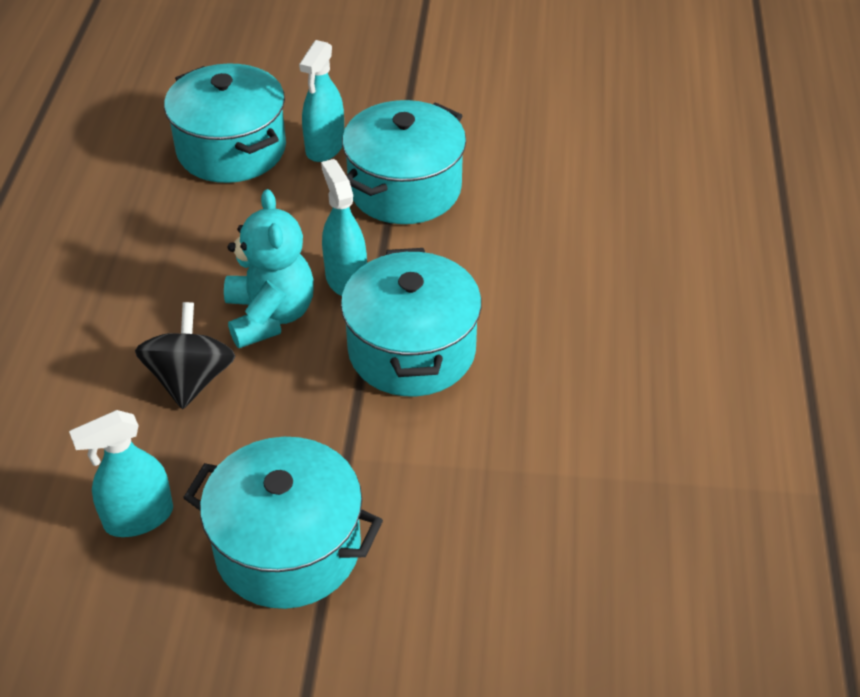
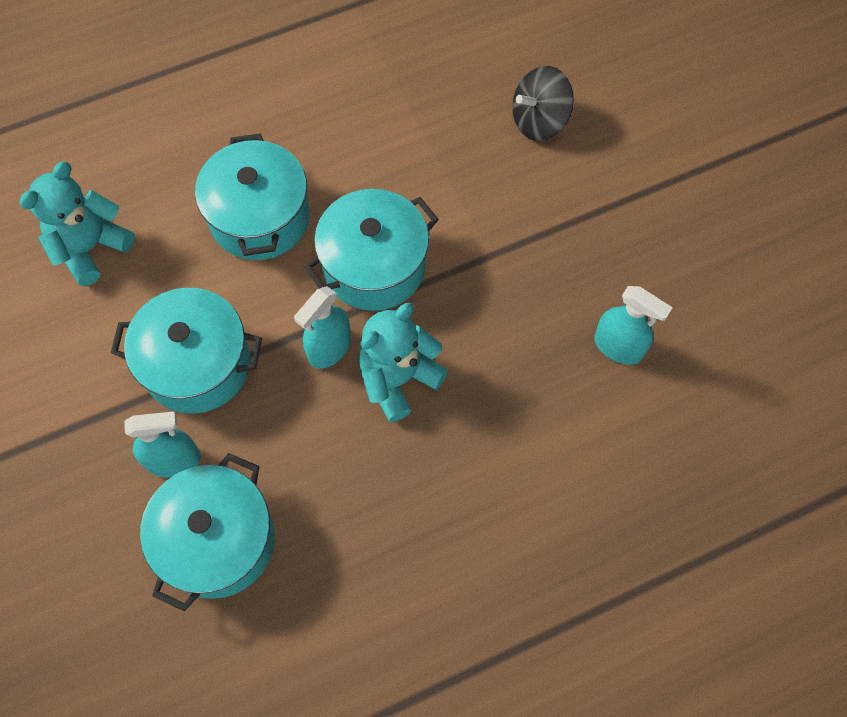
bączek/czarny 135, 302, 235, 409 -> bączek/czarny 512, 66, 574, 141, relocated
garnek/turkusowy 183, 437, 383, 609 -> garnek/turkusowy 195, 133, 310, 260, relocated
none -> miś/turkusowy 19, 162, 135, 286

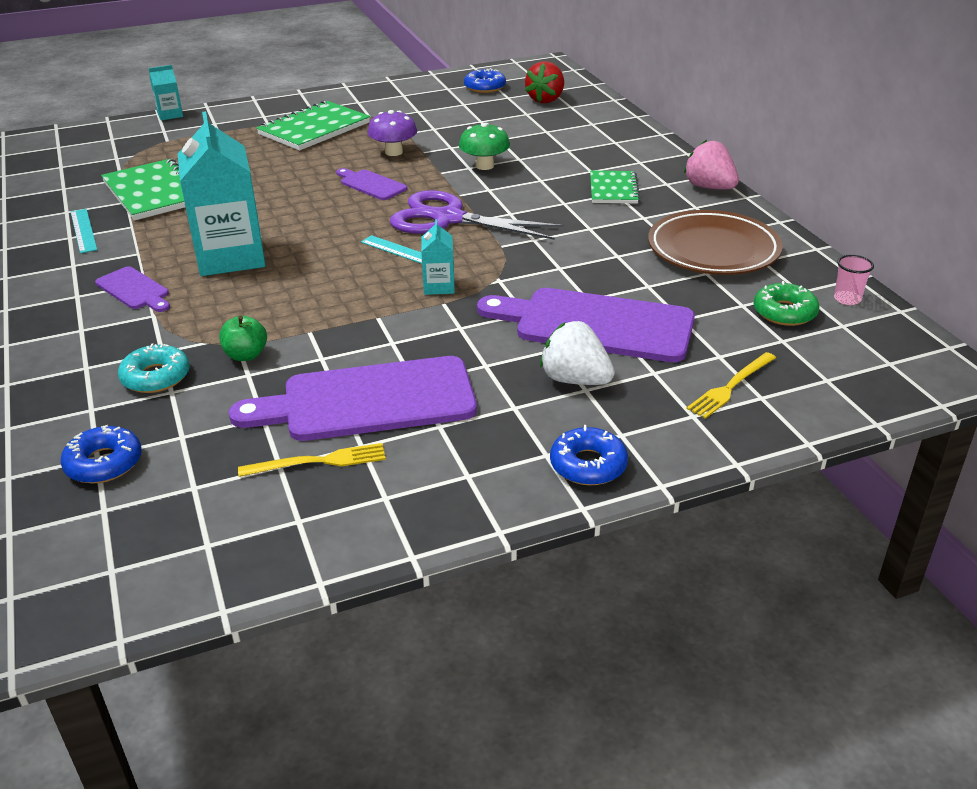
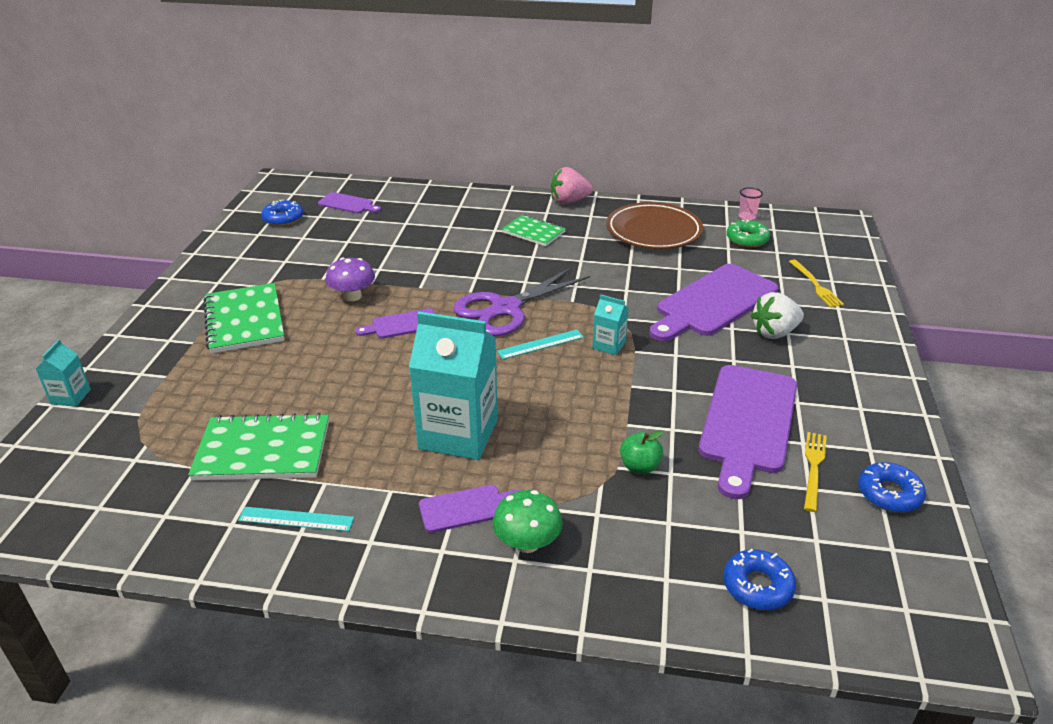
truskawka/czerwony 525, 61, 564, 103 -> deska do krojenia/fioletowy 318, 192, 381, 214
grzyb/zielony 459, 123, 510, 170 -> grzyb/zielony 493, 490, 563, 553, relocated
donut/turkusowy 118, 343, 190, 393 -> none
donut/niebieski 550, 425, 628, 485 -> donut/niebieski 858, 462, 926, 512, relocated

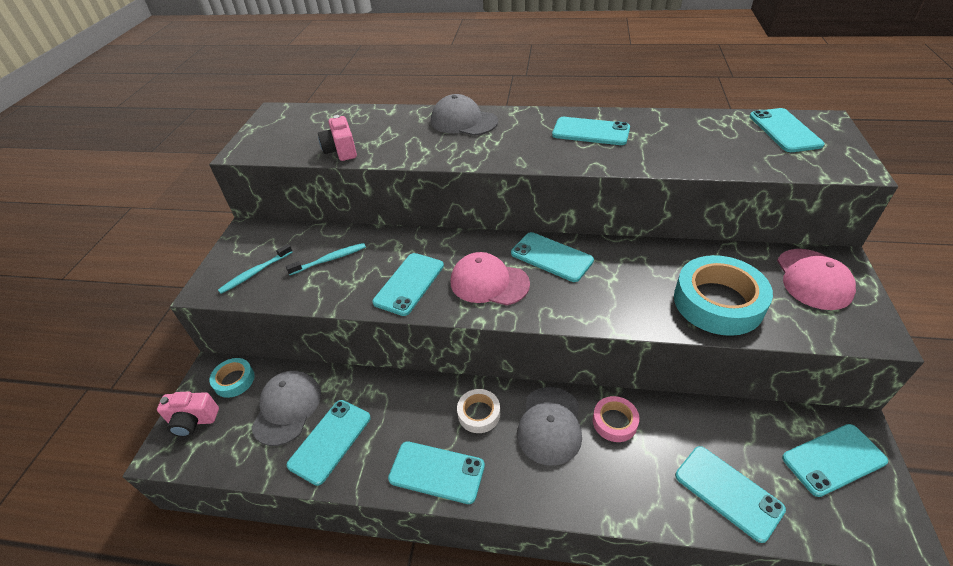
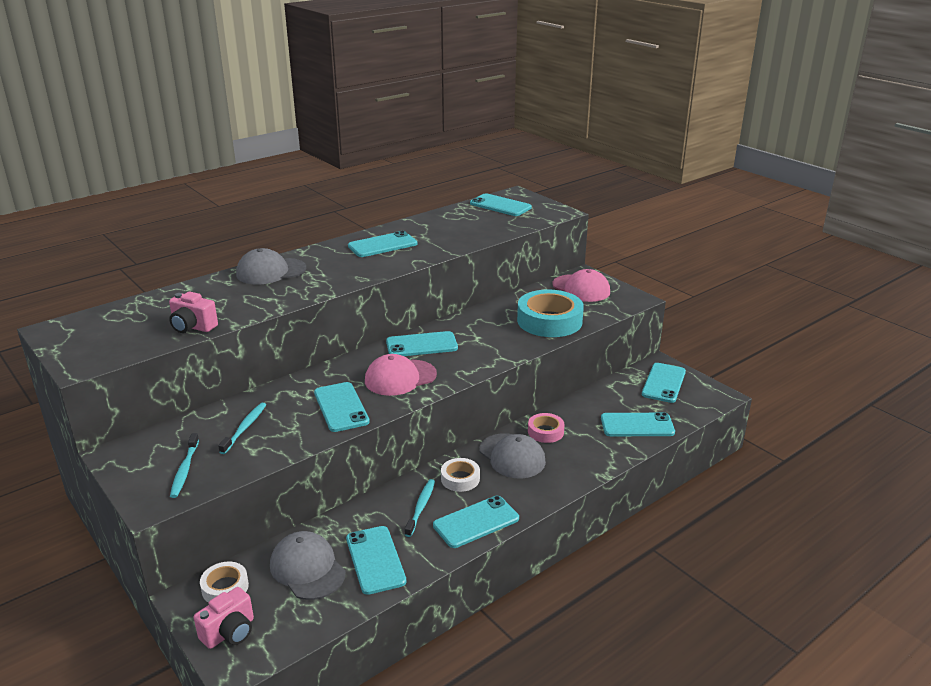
taśma klejąca/turkusowy 209, 358, 255, 398 -> taśma klejąca/biały 200, 562, 249, 603
none -> szczoteczka do zębów/turkusowy 405, 479, 435, 537

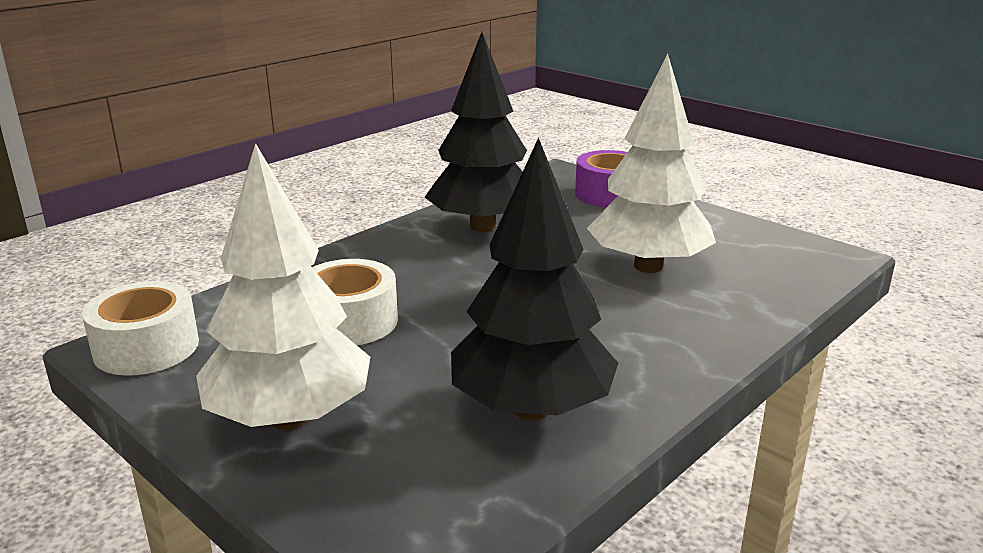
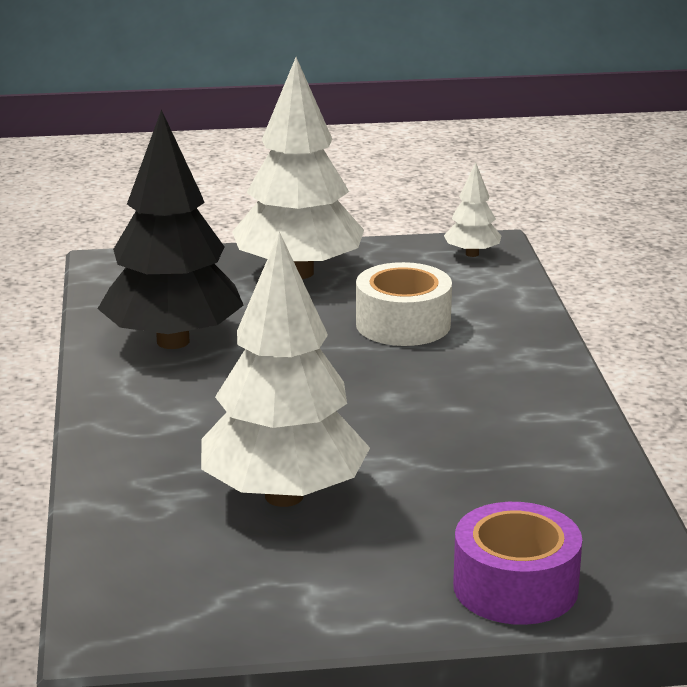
drzewko/czarny 425, 32, 527, 232 -> none
taśma klejąca/biały 82, 281, 199, 375 -> drzewko/biały 444, 163, 501, 257

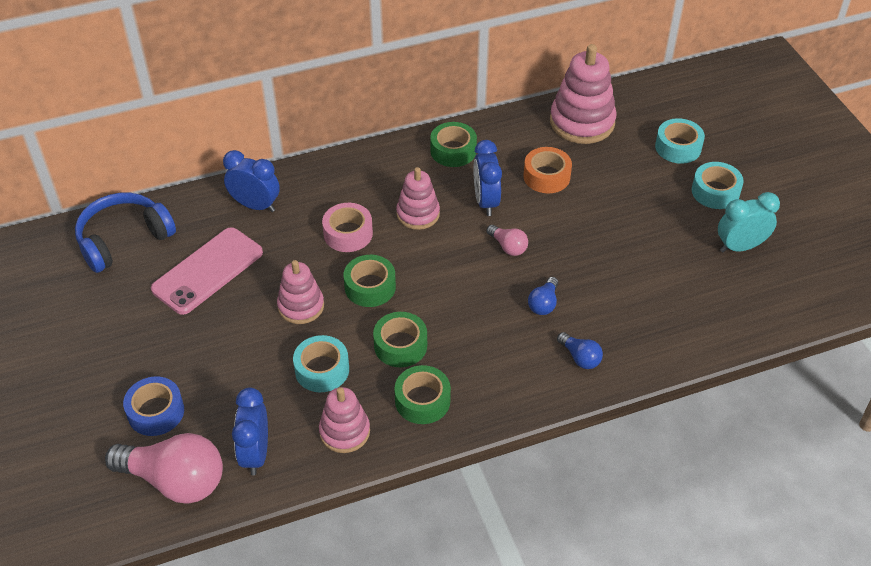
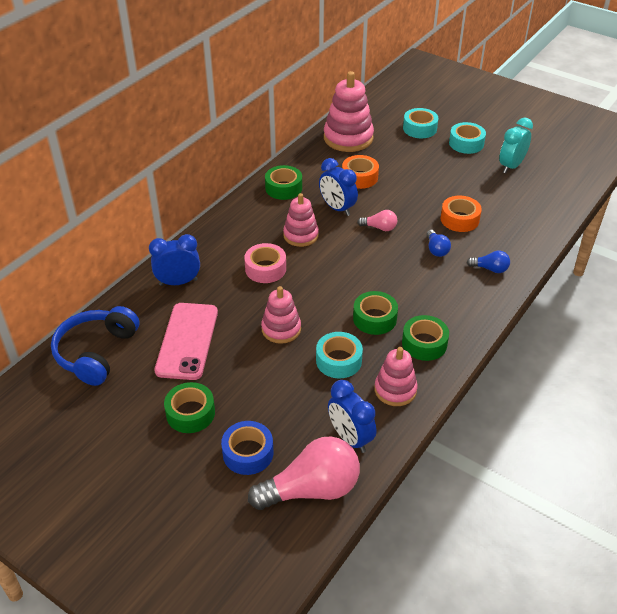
taśma klejąca/zielony 344, 255, 396, 307 -> taśma klejąca/zielony 164, 382, 215, 433, relocated
none -> taśma klejąca/pomarańczowy 441, 196, 482, 232

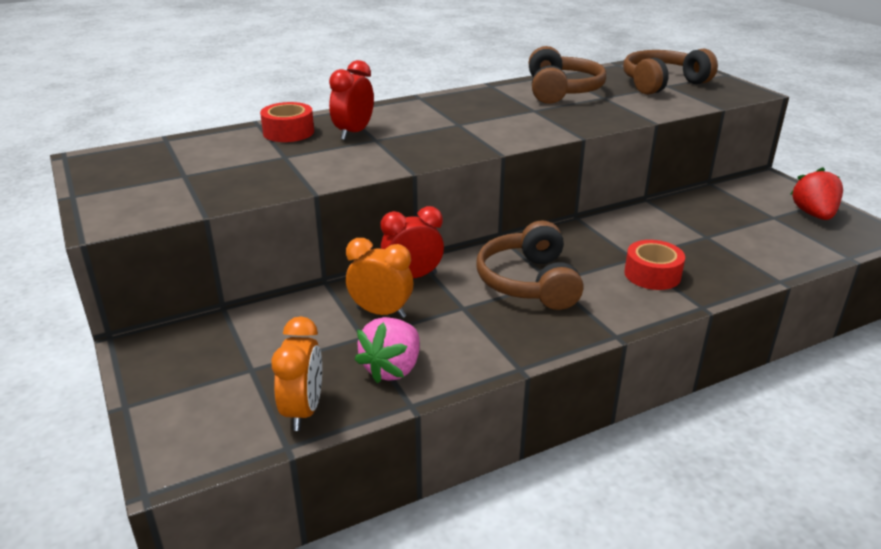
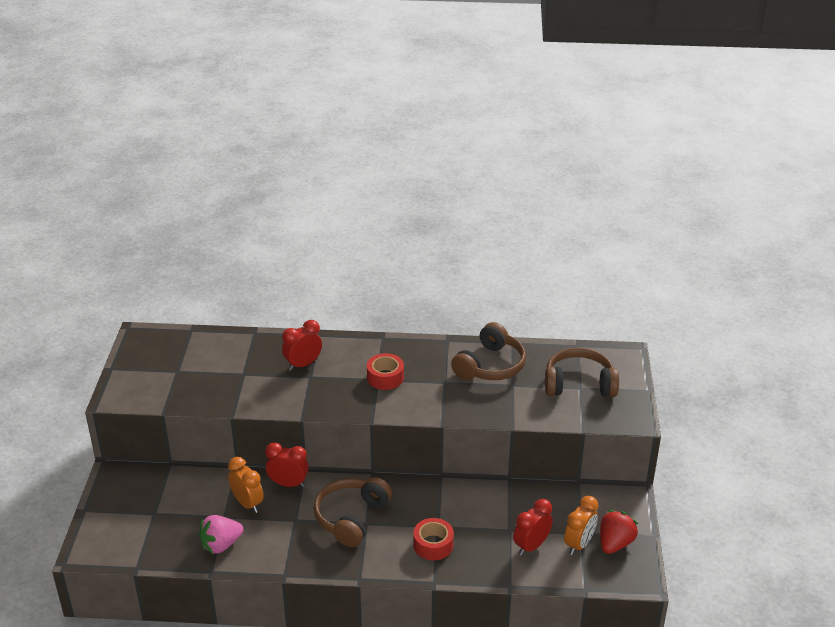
taśma klejąca/czerwony 260, 102, 314, 142 -> taśma klejąca/czerwony 367, 353, 404, 390, relocated
budzik/pomarańczowy 271, 316, 322, 431 -> budzik/pomarańczowy 564, 496, 598, 555, relocated
none -> budzik/czerwony 513, 499, 553, 556

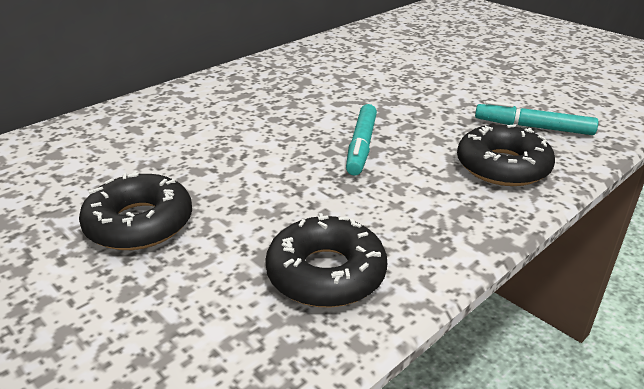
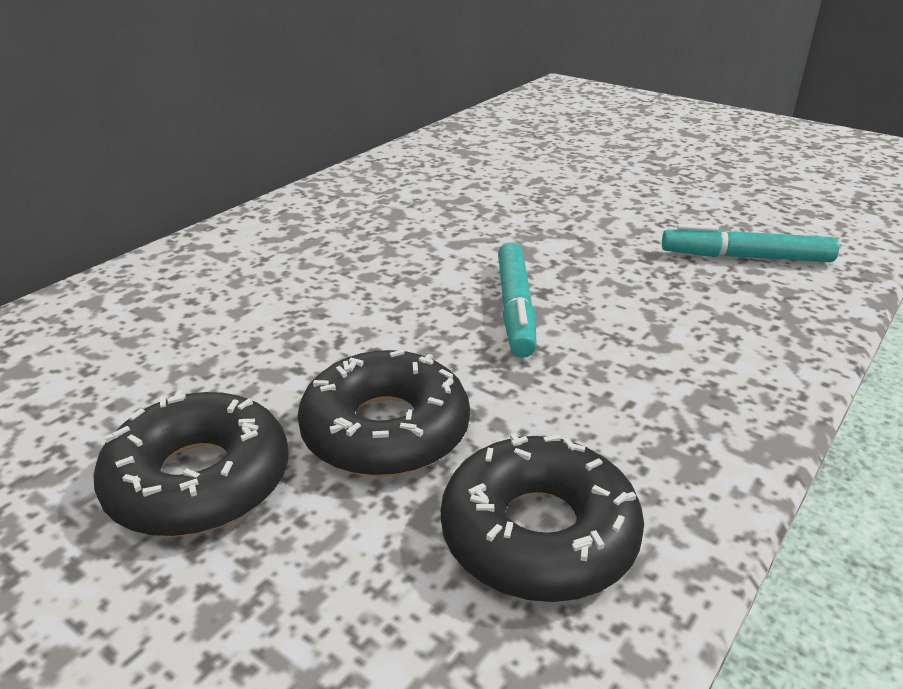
donut/czarny 457, 124, 555, 186 -> donut/czarny 298, 349, 470, 477, relocated

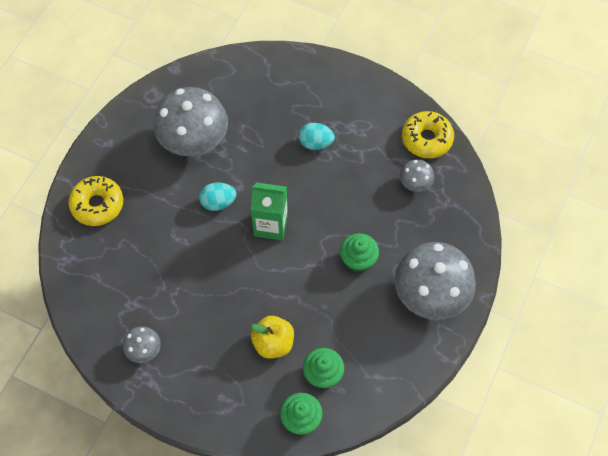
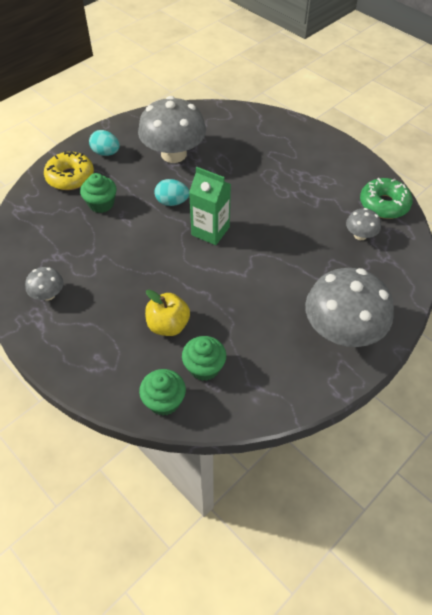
donut/żółty 402, 111, 454, 159 -> donut/zielony 360, 178, 413, 219
jajko/turkusowy 299, 123, 335, 150 -> jajko/turkusowy 89, 130, 120, 156, relocated
muffinka/zielony 340, 233, 379, 272 -> muffinka/zielony 80, 173, 117, 213, relocated

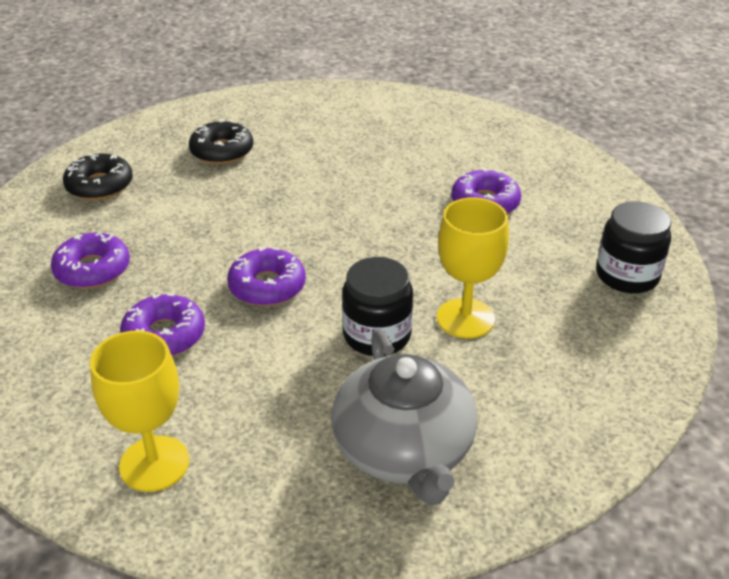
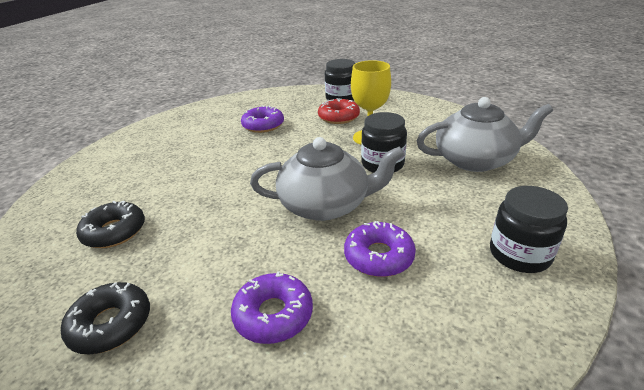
donut/fioletowy 227, 247, 306, 306 -> imbryk/szary 250, 137, 405, 221
kielich/żółty 90, 330, 189, 492 -> słoik/czarny 490, 186, 568, 273
none -> donut/czerwony 318, 98, 360, 124

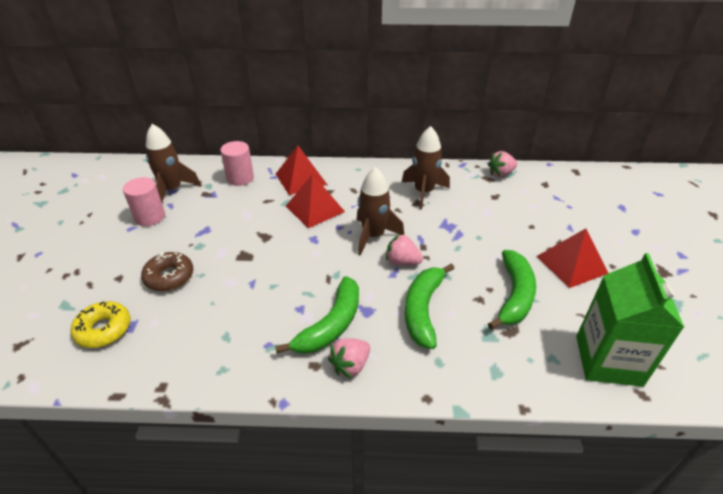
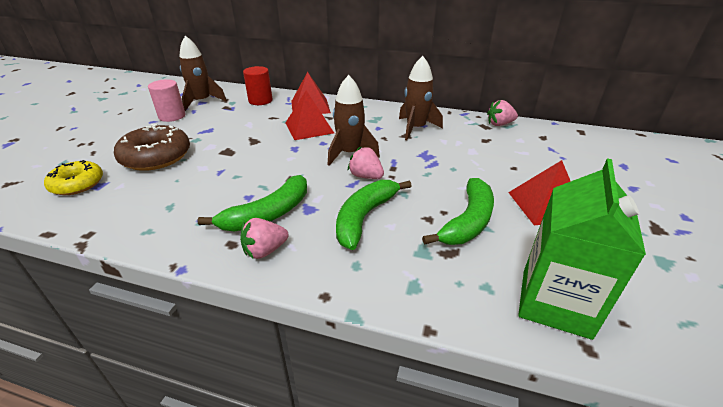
walec/różowy 220, 141, 254, 186 -> walec/czerwony 243, 66, 273, 105
donut/brązowy 141, 252, 193, 291 -> donut/brązowy 114, 124, 190, 171, x1.53

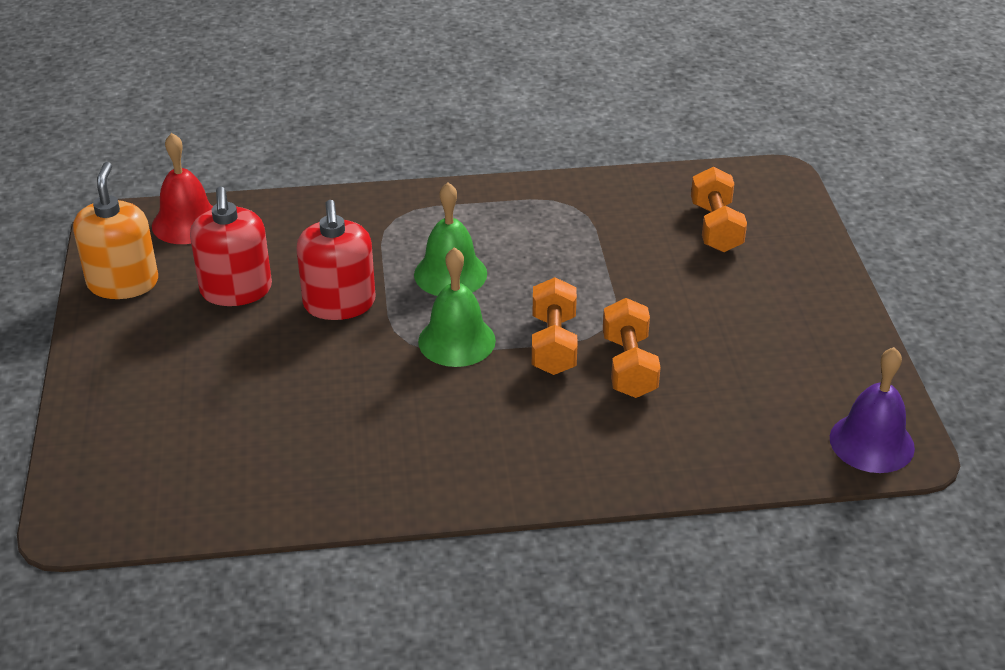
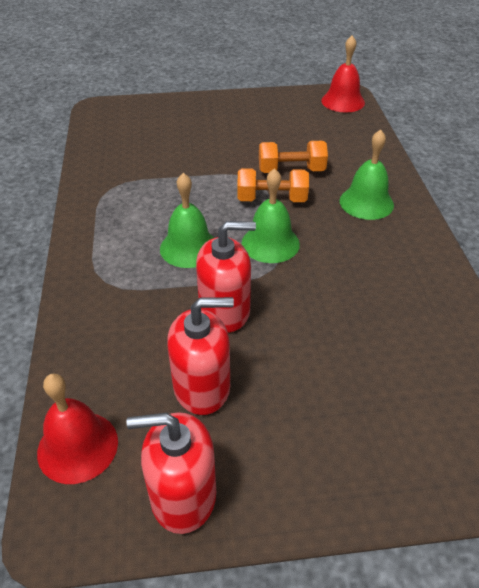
dozownik mydła/pomarańczowy 73, 162, 158, 299 -> dozownik mydła/czerwony 126, 412, 216, 534
hantel/pomarańczowy 691, 167, 747, 252 -> none
dzwonek/fioletowy 830, 347, 915, 473 -> dzwonek/czerwony 321, 35, 365, 113
none -> dzwonek/zielony 340, 129, 394, 220

